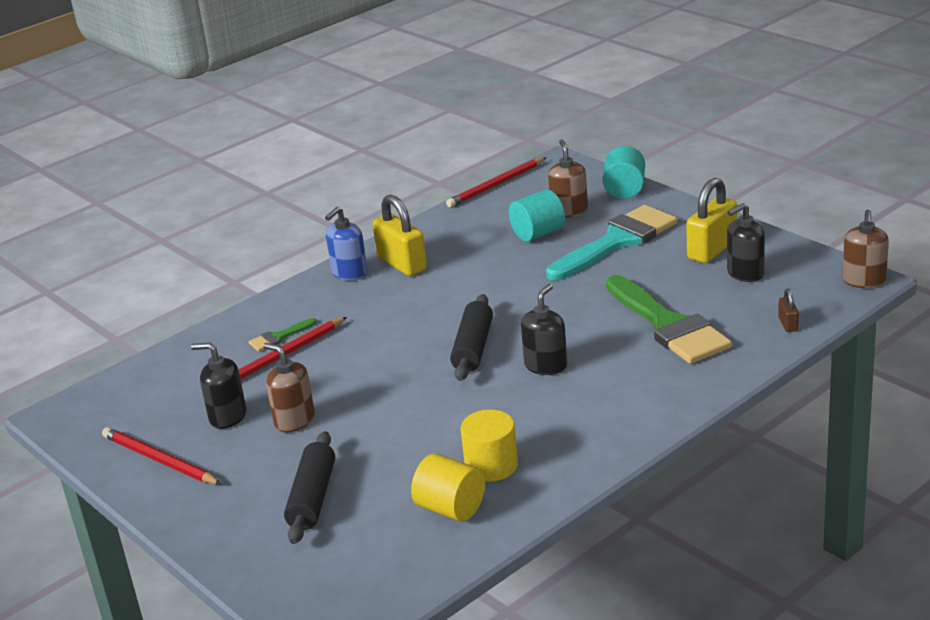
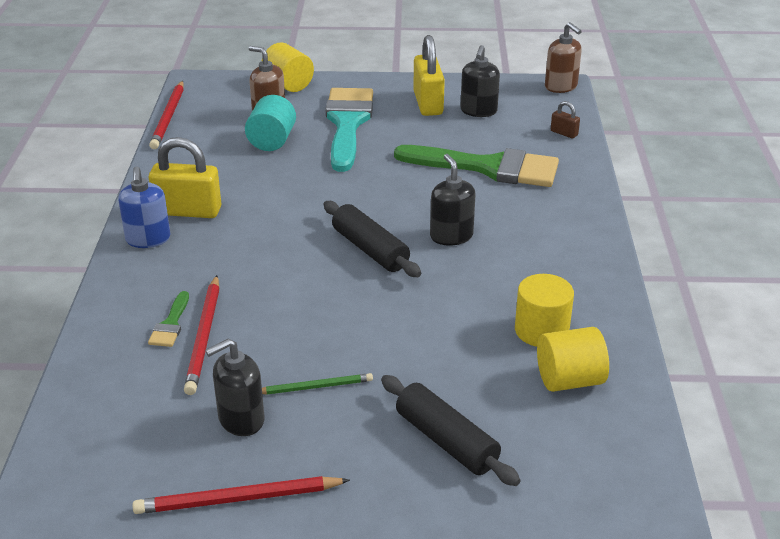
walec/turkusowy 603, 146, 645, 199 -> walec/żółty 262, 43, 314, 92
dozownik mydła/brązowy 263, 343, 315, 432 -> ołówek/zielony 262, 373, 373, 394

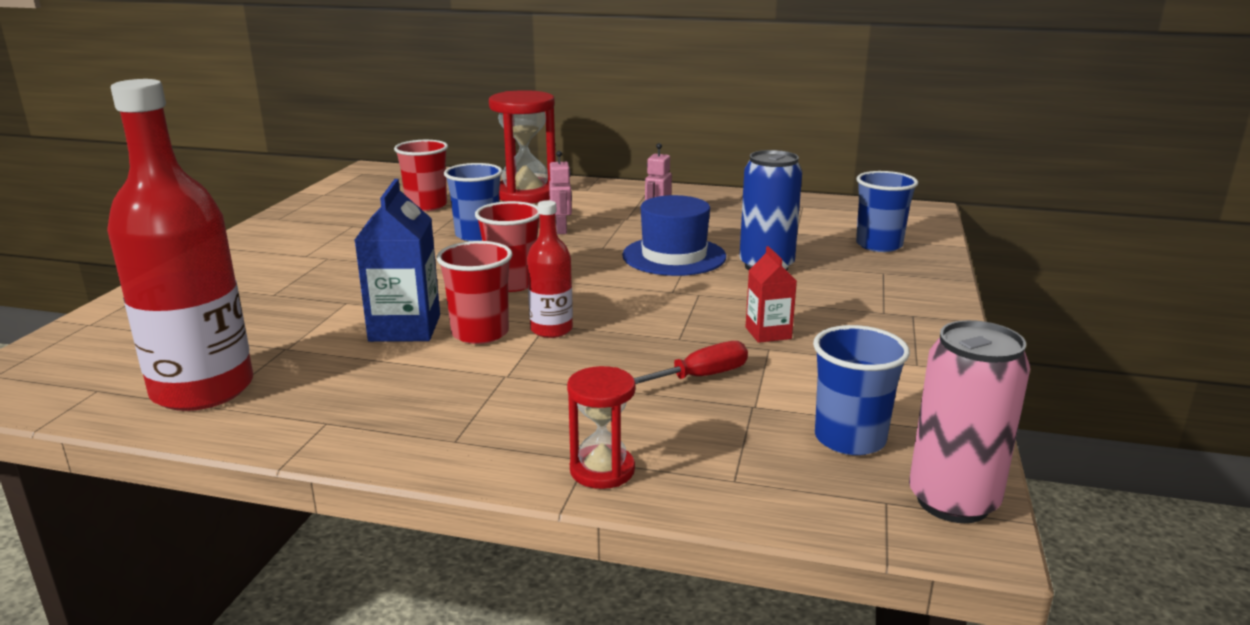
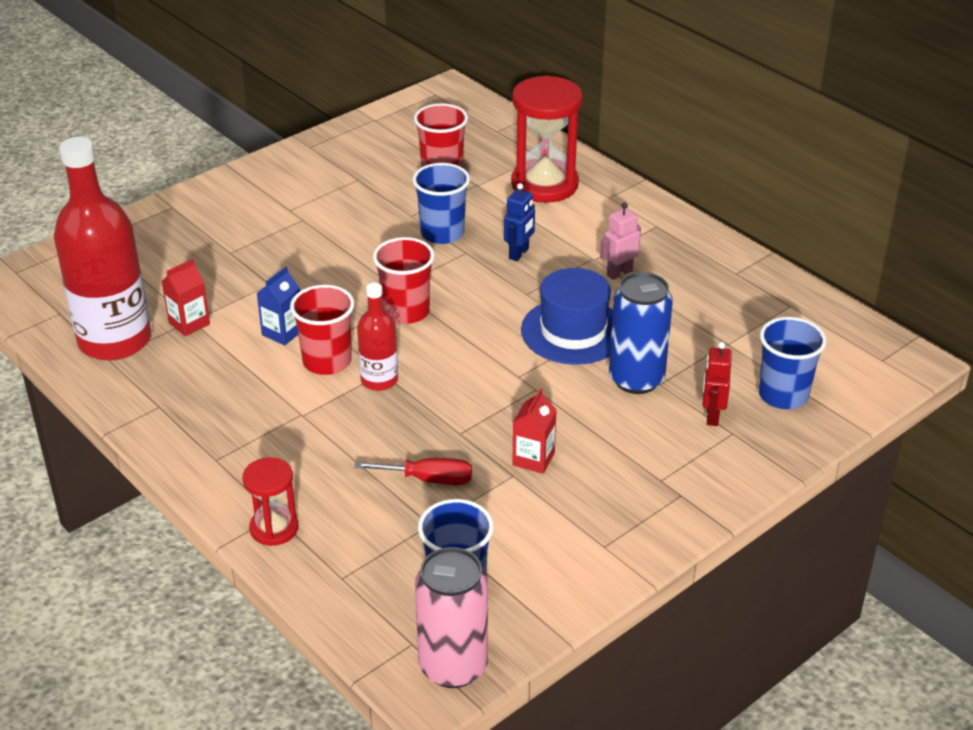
robot/różowy 549, 151, 572, 234 -> robot/niebieski 504, 183, 535, 261
karton mleka/niebieski 355, 179, 440, 342 -> karton mleka/niebieski 257, 267, 300, 345, x0.59
none -> karton mleka/czerwony 162, 259, 210, 336
none -> robot/czerwony 703, 342, 732, 426

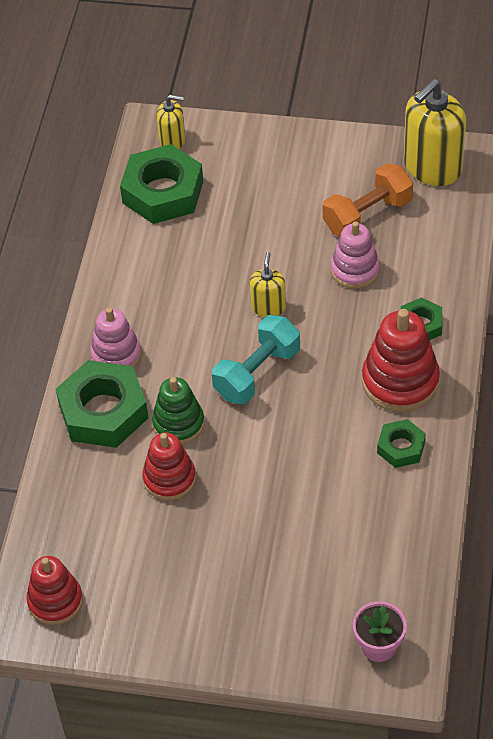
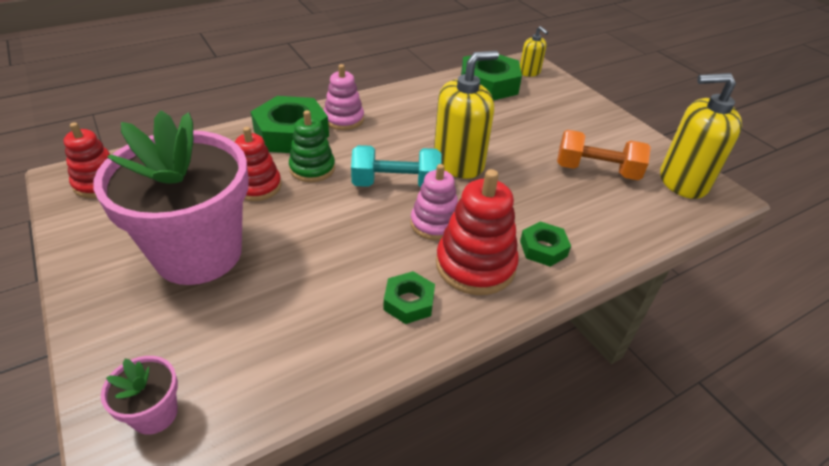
zabawka nakładanka/różowy 331, 221, 380, 289 -> zabawka nakładanka/różowy 410, 164, 458, 241, relocated
dozownik mydła/żółty 250, 252, 286, 317 -> dozownik mydła/żółty 434, 51, 499, 179, x1.91
none -> doniczka/różowy 93, 110, 249, 285

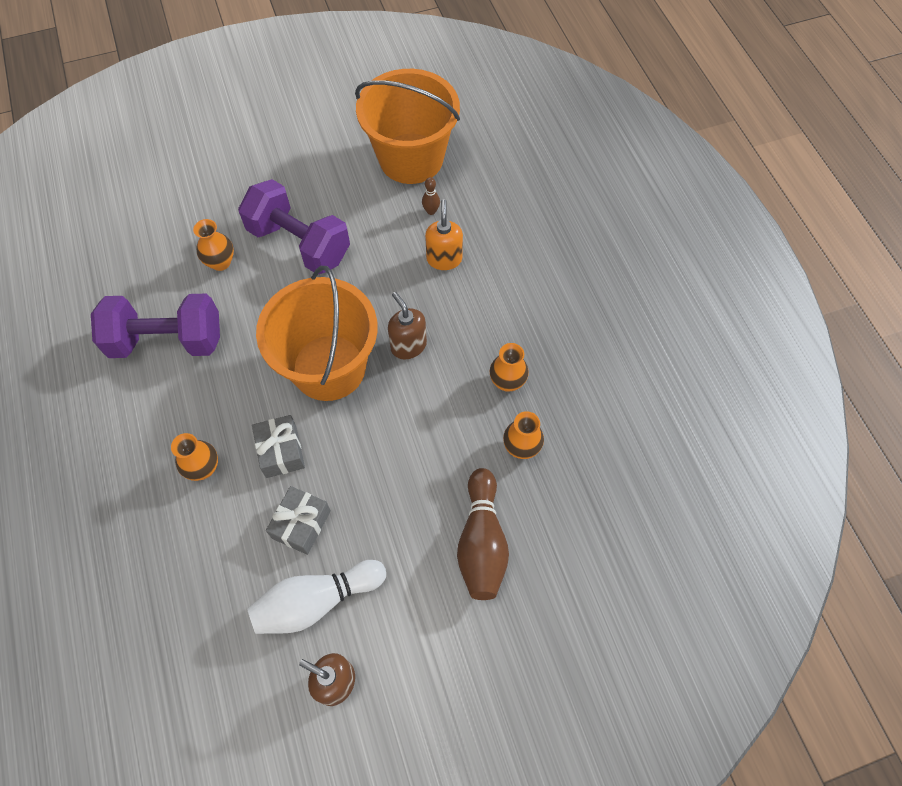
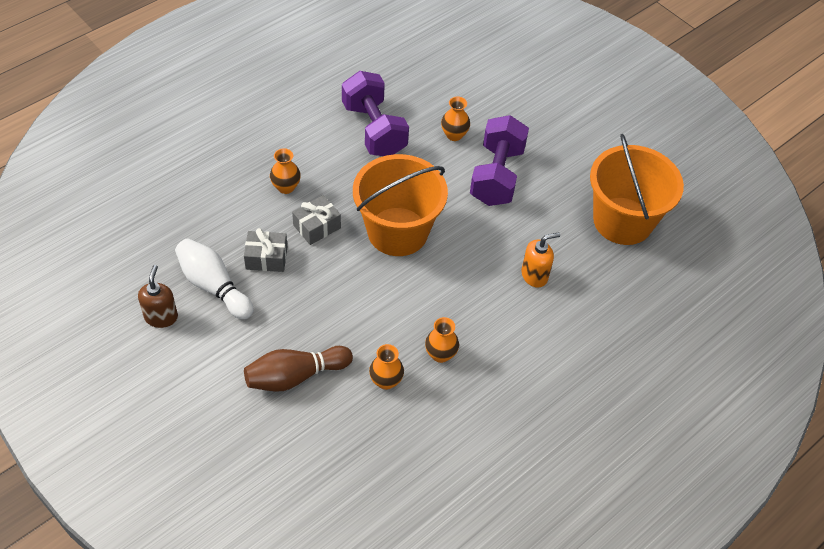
kręgiel/brązowy 422, 177, 440, 215 -> none
dozownik mydła/brązowy 388, 292, 427, 359 -> none

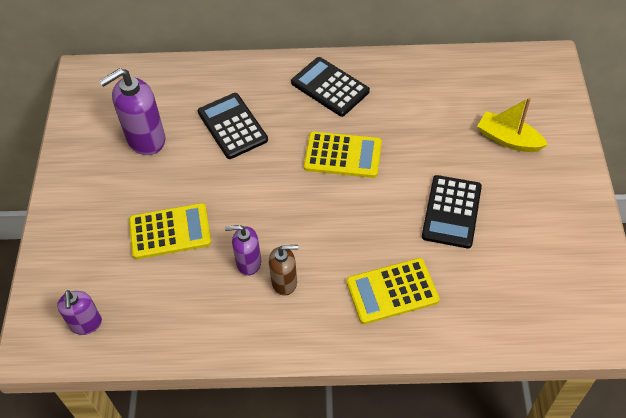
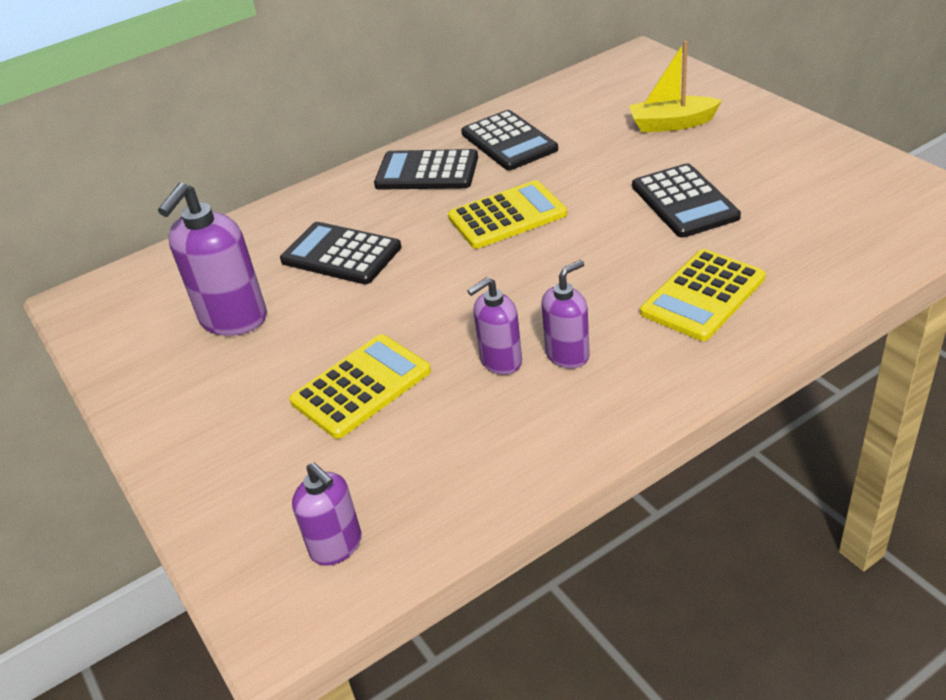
dozownik mydła/brązowy 269, 245, 298, 296 -> dozownik mydła/fioletowy 541, 260, 590, 369
none -> kalkulator/czarny 461, 110, 558, 170

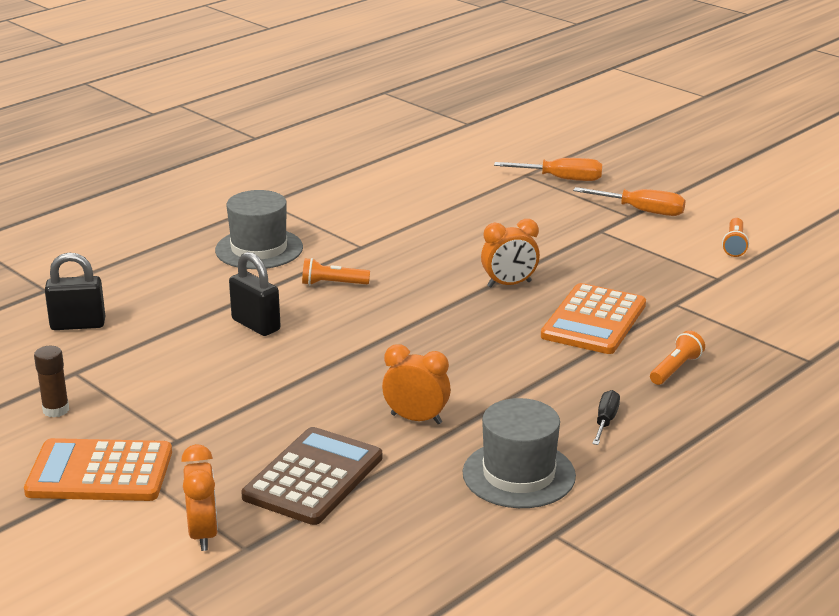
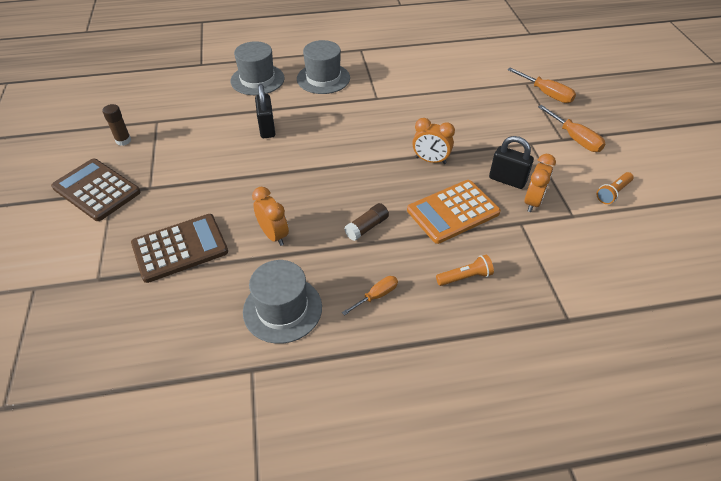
kłódka/czarny 45, 253, 105, 330 -> kłódka/czarny 489, 136, 534, 189, relocated
latarka/pomarańczowy 302, 258, 370, 285 -> none
śrubokręt/czarny 592, 390, 620, 445 -> śrubokręt/pomarańczowy 342, 276, 398, 316
kalkulator/pomarańczowy 24, 438, 172, 501 -> kalkulator/brązowy 51, 159, 141, 221
budzik/pomarańczowy 181, 444, 218, 551 -> budzik/pomarańczowy 524, 154, 556, 212, relocated
none -> kapelusz/szary 231, 41, 285, 95
none -> klej w sztyfcie/brązowy 344, 203, 389, 241

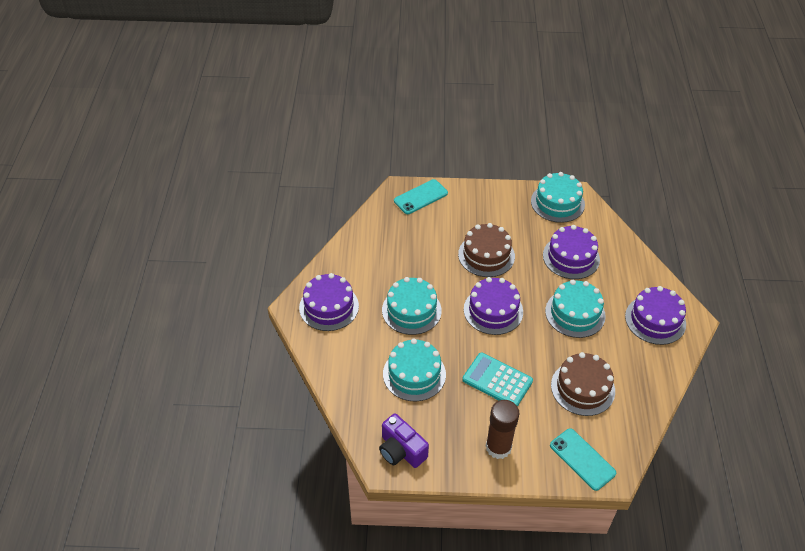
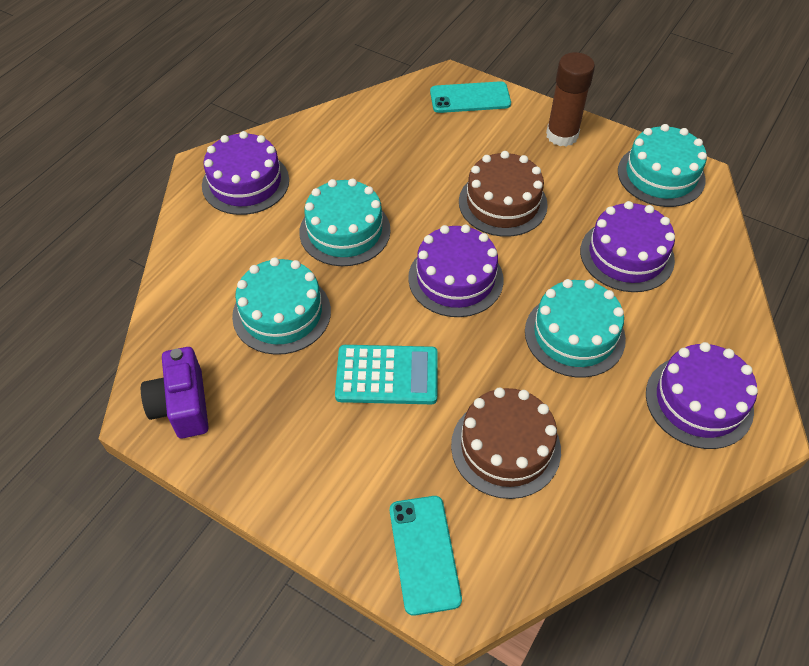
kalkulator/turkusowy 462, 353, 533, 407 -> kalkulator/turkusowy 335, 345, 438, 404, 120 degrees clockwise
klej w sztyfcie/brązowy 486, 400, 519, 459 -> klej w sztyfcie/brązowy 546, 52, 595, 146, relocated

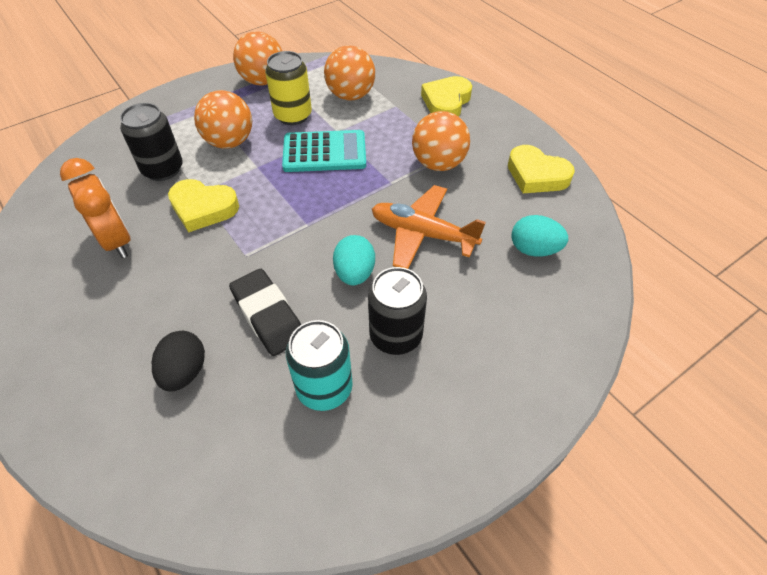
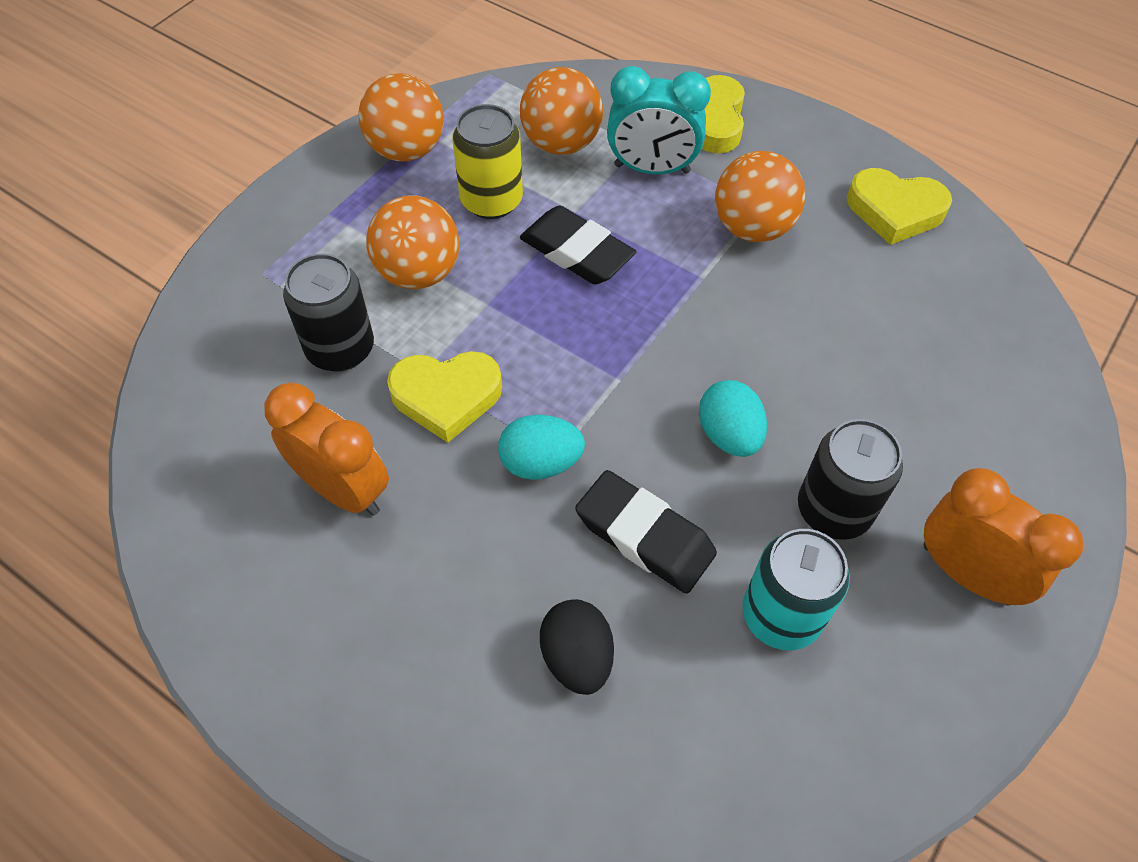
kalkulator/turkusowy 282, 130, 366, 172 -> gumka do mazania/czarny 520, 206, 636, 284
samolot/pomarańczowy 372, 185, 486, 269 -> none
jajko/turkusowy 512, 215, 568, 257 -> jajko/turkusowy 498, 415, 585, 480, relocated
none -> budzik/turkusowy 607, 66, 711, 174
none -> budzik/pomarańczowy 924, 468, 1083, 605

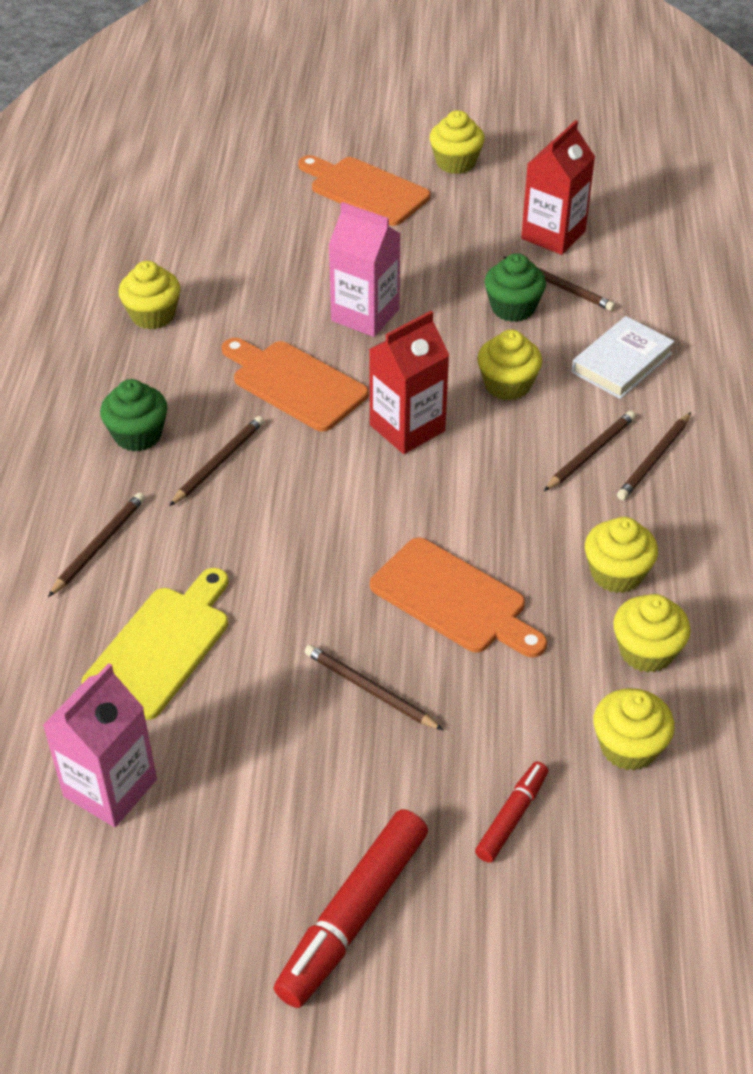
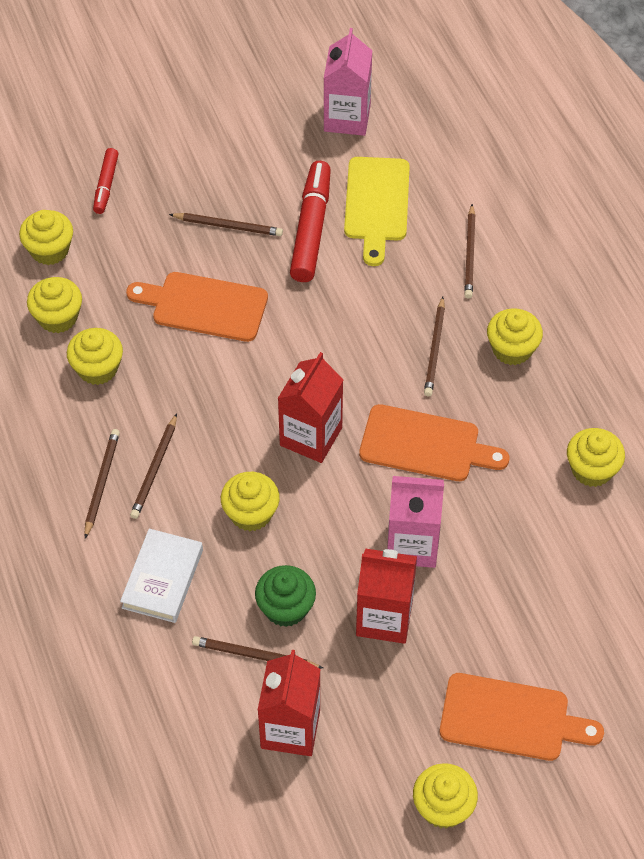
muffinka/zielony 100, 379, 168, 452 -> muffinka/żółty 487, 308, 543, 365
flamaster/czerwony 273, 809, 428, 1008 -> flamaster/czerwony 290, 161, 331, 282, relocated
none -> karton mleka/czerwony 356, 549, 417, 644

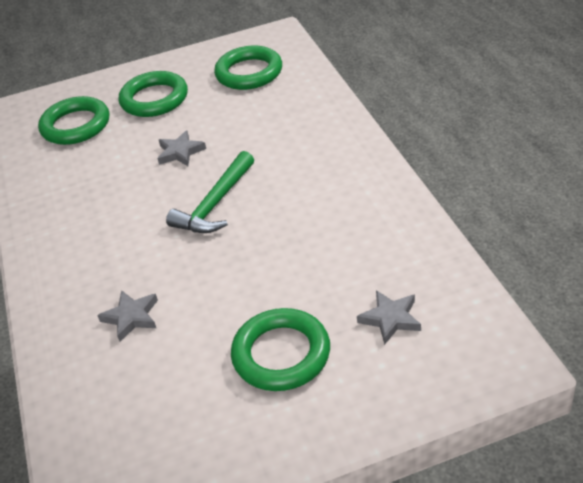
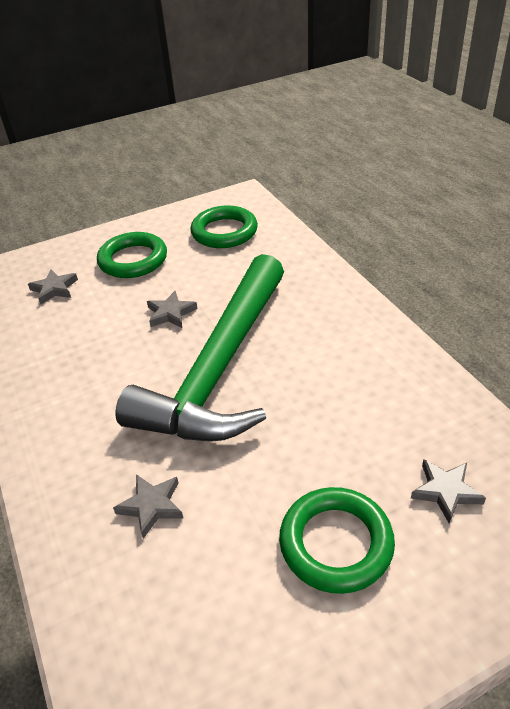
pierścień/zielony 38, 96, 109, 145 -> gwiazda/szary 28, 270, 78, 304
młotek/zielony 166, 151, 254, 233 -> młotek/zielony 116, 254, 284, 441, x2.08

